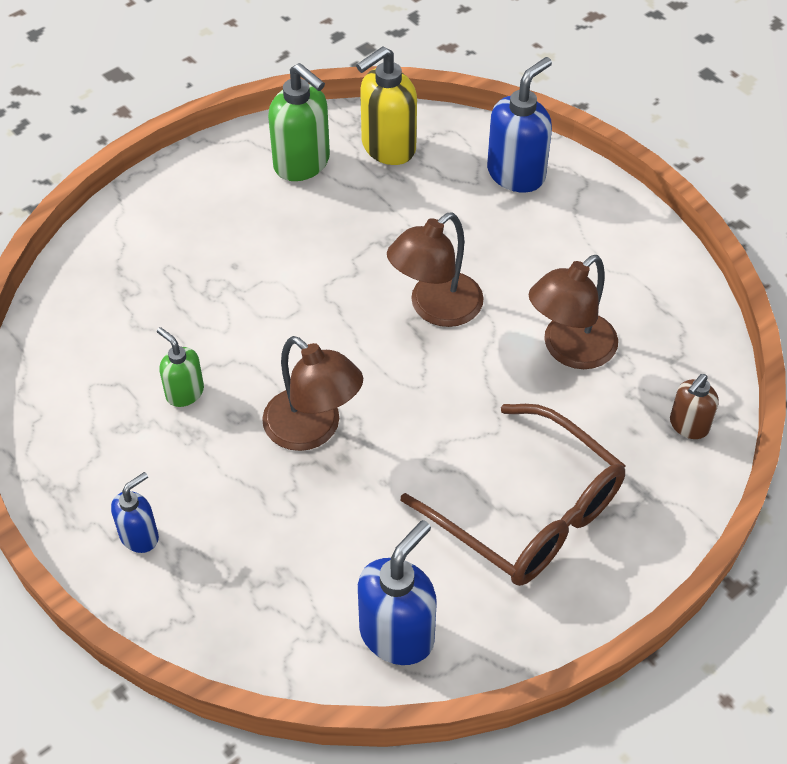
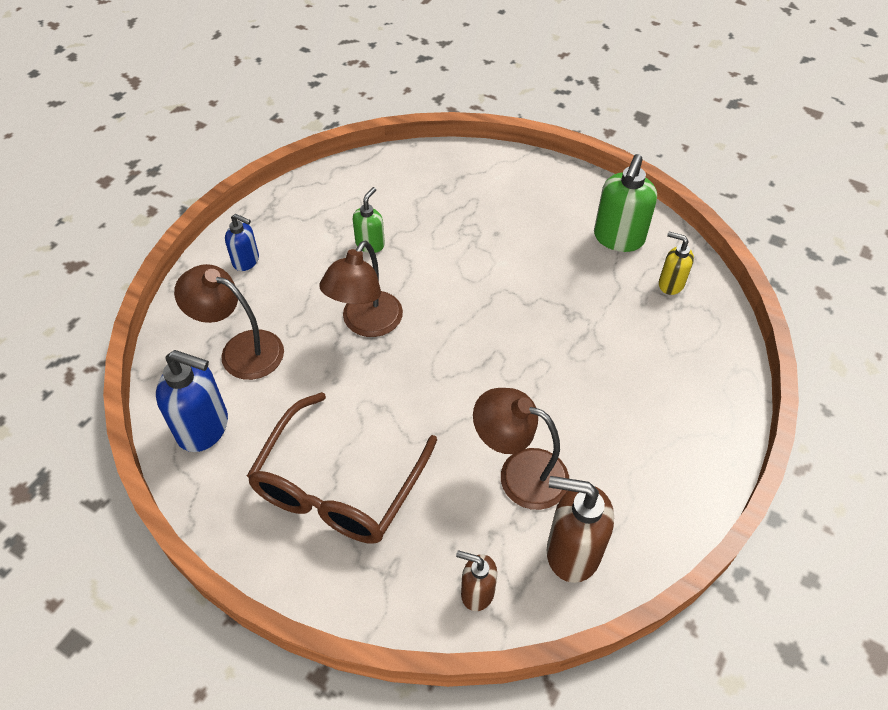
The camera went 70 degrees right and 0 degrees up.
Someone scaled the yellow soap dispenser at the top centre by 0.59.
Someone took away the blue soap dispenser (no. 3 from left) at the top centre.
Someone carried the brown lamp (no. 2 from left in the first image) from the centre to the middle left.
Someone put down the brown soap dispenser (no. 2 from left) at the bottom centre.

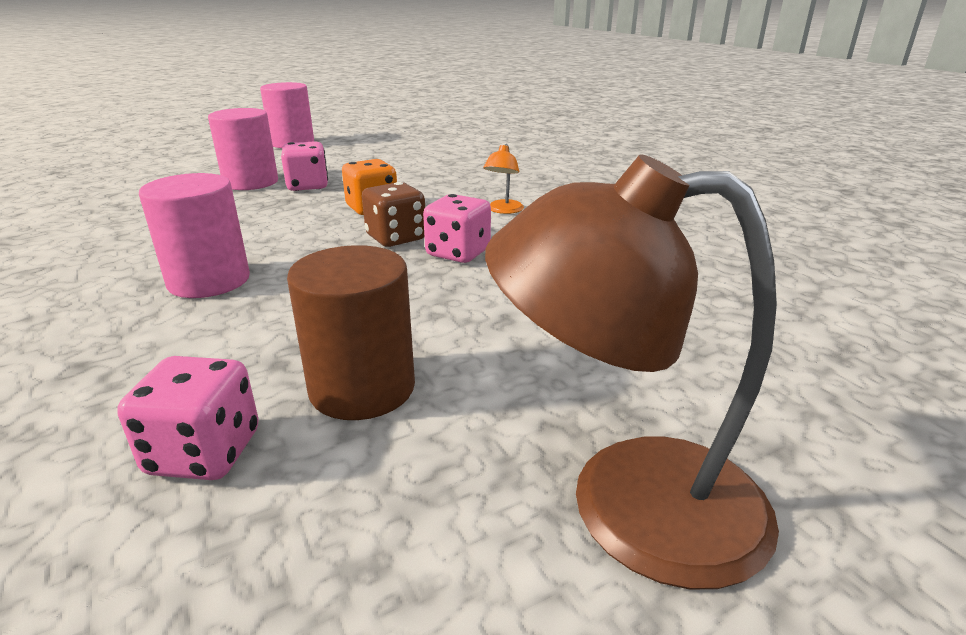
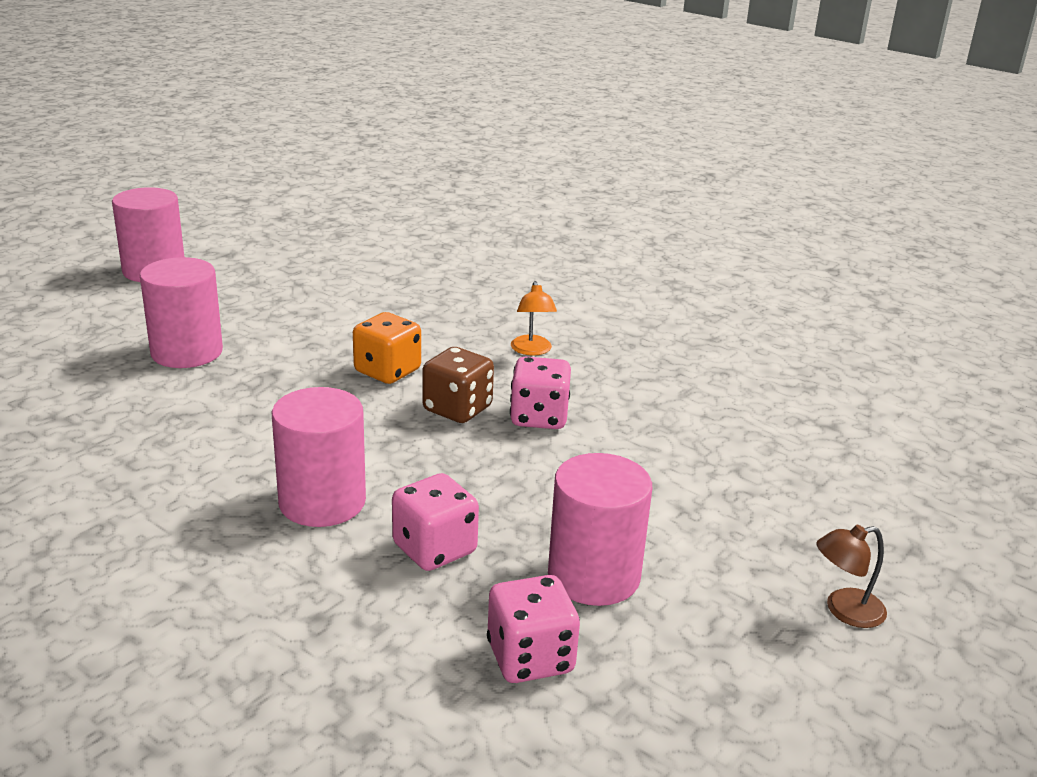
The camera went 25 degrees left and 0 degrees up.
Someone carried the pink dice (no. 2 from left in the first image) from the top left to the bottom centre.
Someone scaled the brown lamp at the centre by 0.43.
Someone repainted the brown cylinder at the centre, which became the pink cylinder (no. 4 from left) at the bottom centre.

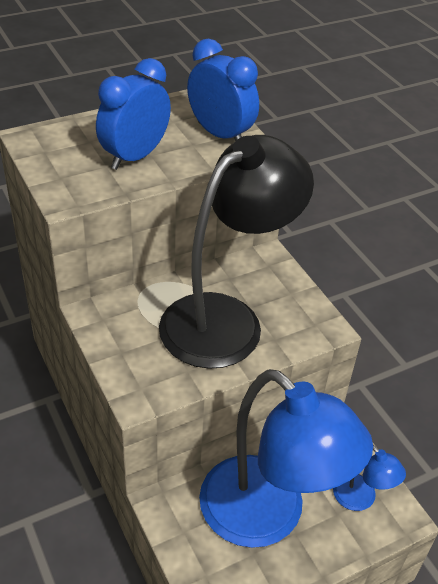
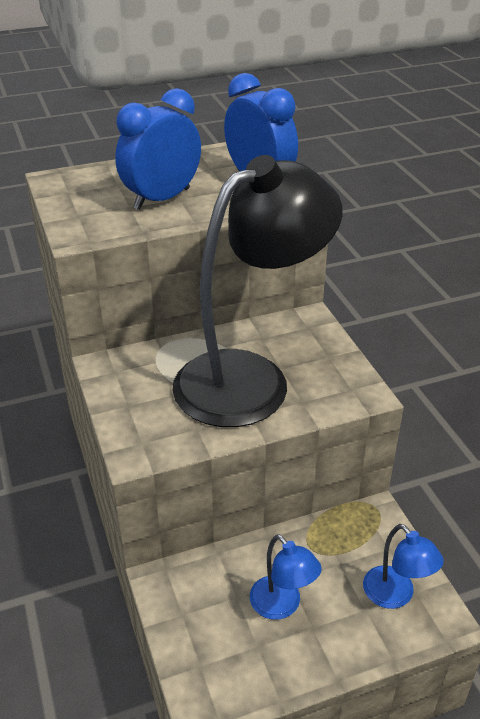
The camera went 10 degrees right and 5 degrees down.
Someone scaled the blue lamp (no. 1 from left) at the bottom centre by 0.42.

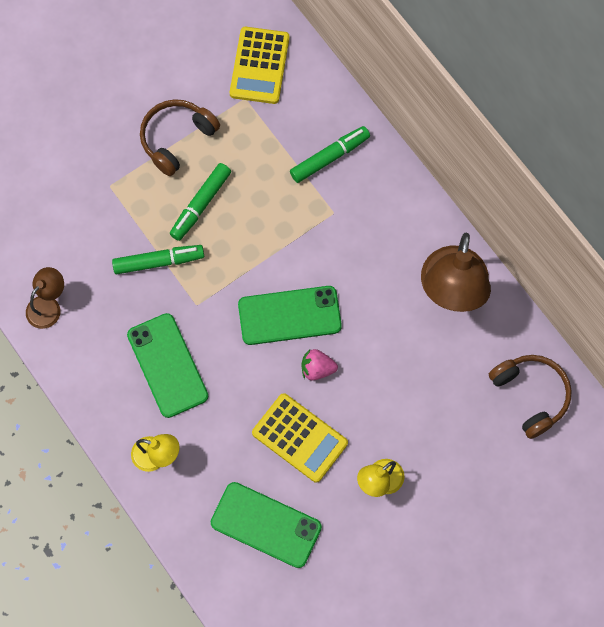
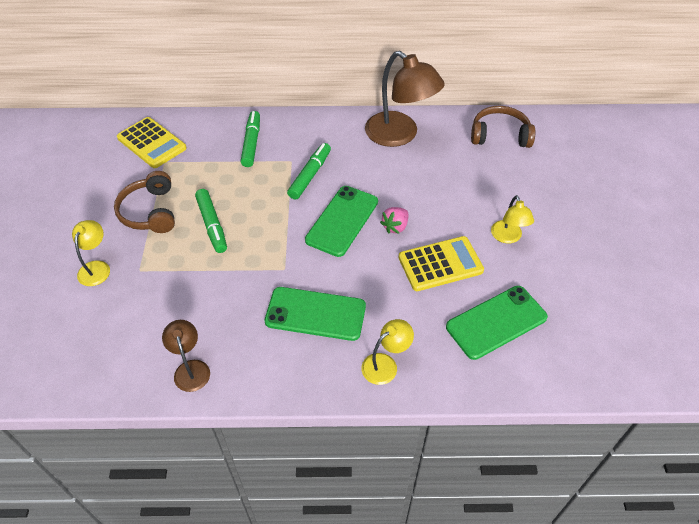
The camera went 55 degrees left and 20 degrees down.
Someone carried the green marker (no. 1 from left in the first image) from the middle left to the top centre.
Someone put down the yellow lamp (no. 1 from left) at the middle left.

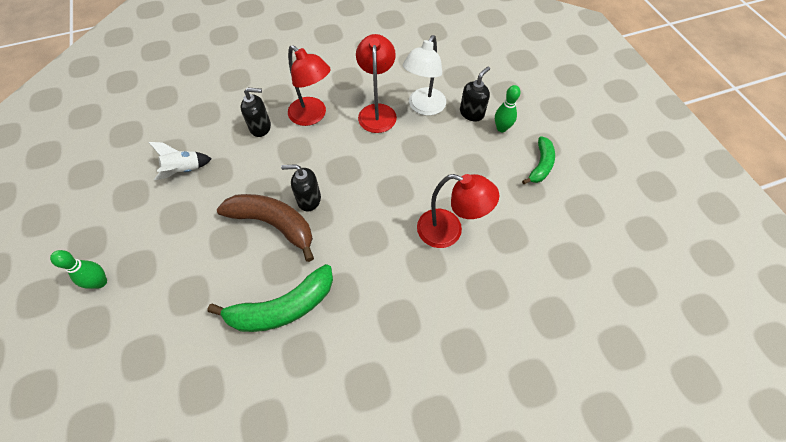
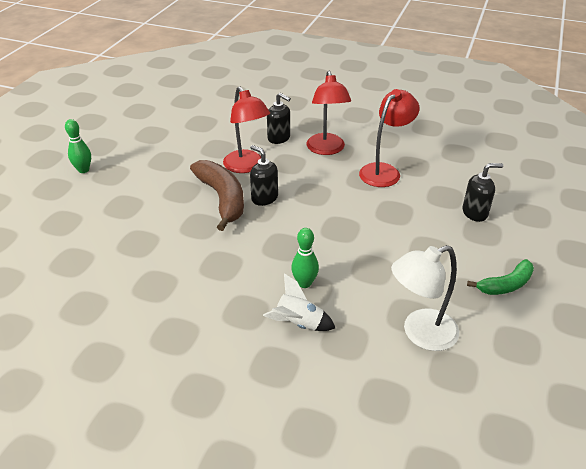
The camera went 40 degrees right and 20 degrees down.
Someone carried the white lamp from the top centre to the middle right.
Someone carried the green bowling pin (no. 2 from left) from the top centre to the centre.
Someone carried the white rocket from the middle left to the centre.
Someone carried the red lamp (no. 3 from left in the first image) from the centre to the top centre.
Someone took away the green banana (no. 1 from left) at the bottom centre.

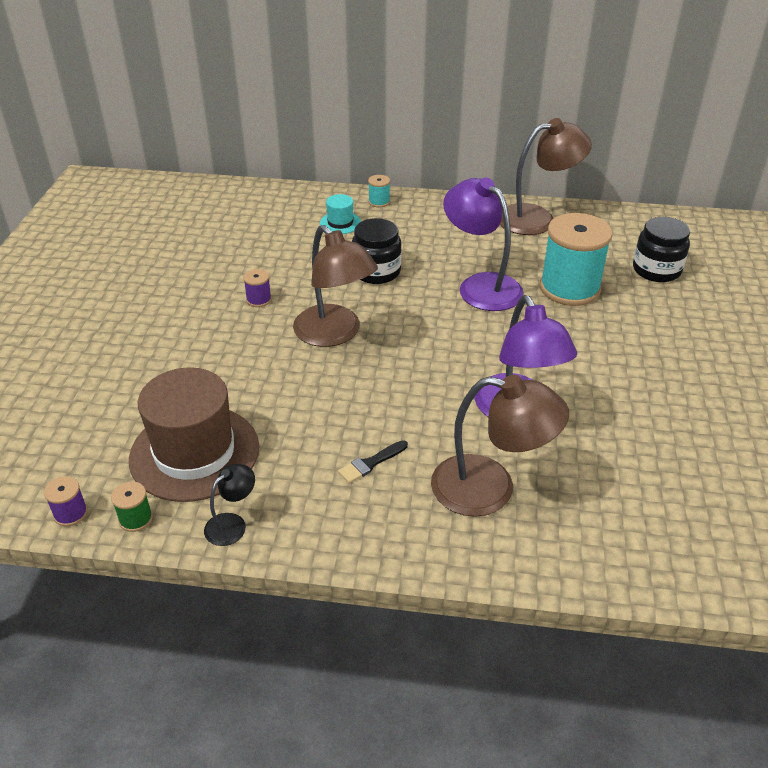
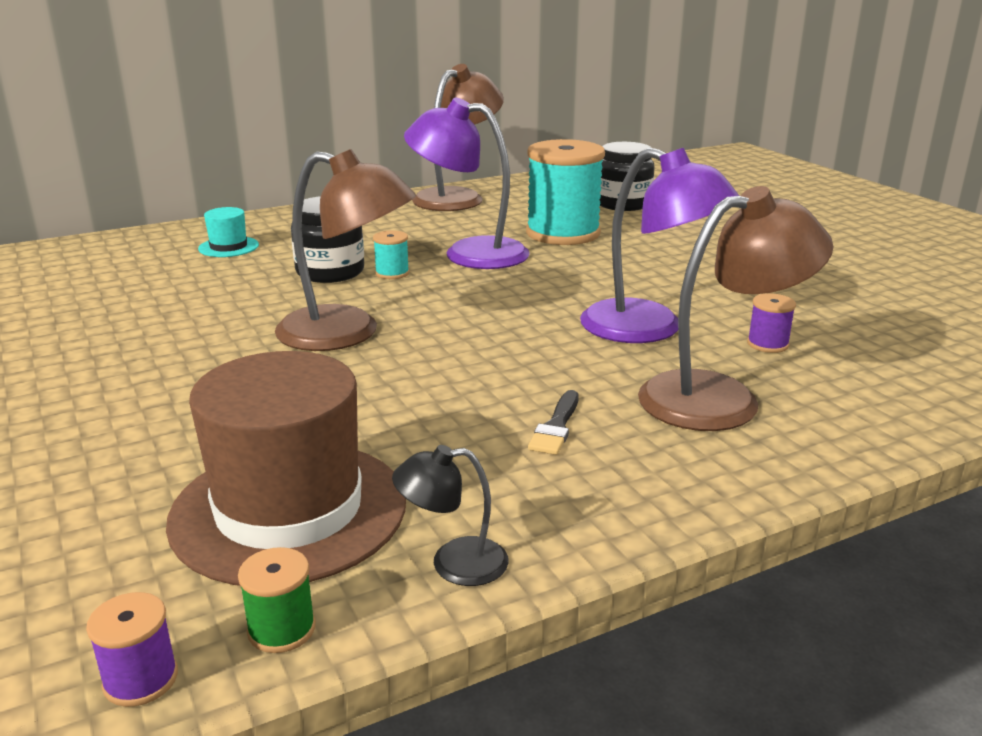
The camera went 35 degrees left and 15 degrees down.
Someone carried the turquoise spool (no. 1 from left) from the top centre to the centre.
Someone carried the purple spool (no. 2 from left) from the centre to the middle right.
Someone rotated the black lamp at the middle left by 105 degrees counterclockwise.

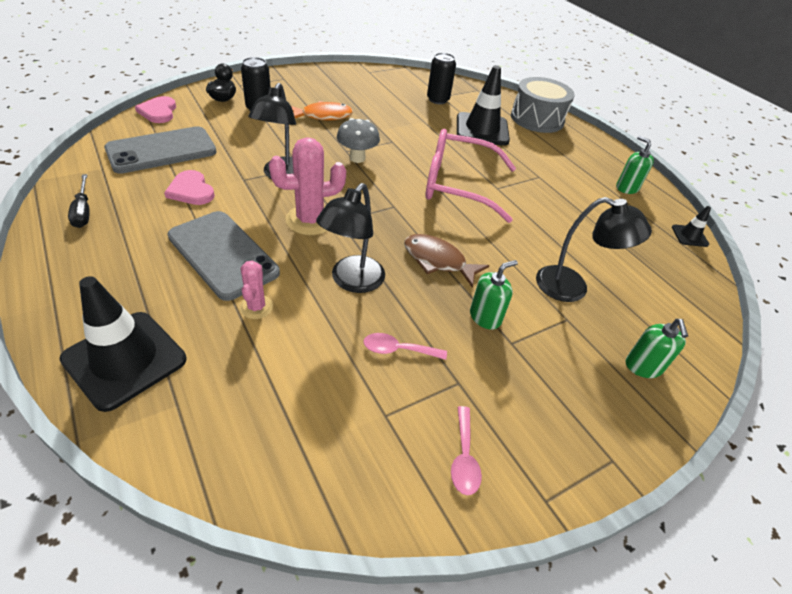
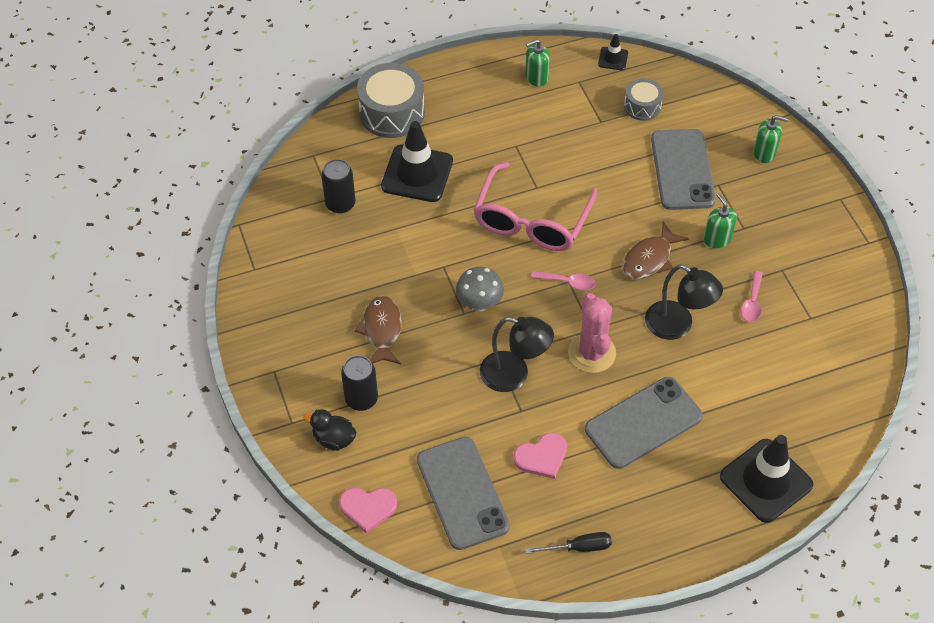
The camera went 75 degrees left and 10 degrees up.
Someone repainted the orange fish at the top centre, which became the brown fish (no. 1 from left) at the centre.
Someone swapped the black lamp (no. 3 from left) at the middle right for the grey phone (no. 3 from left) at the top right.
Someone took away the pink cactus (no. 1 from left) at the middle left.
Someone carried the pink spoon (no. 2 from left in the first image) from the bottom centre to the centre.
Someone put down the grey drum (no. 2 from left) at the top right.

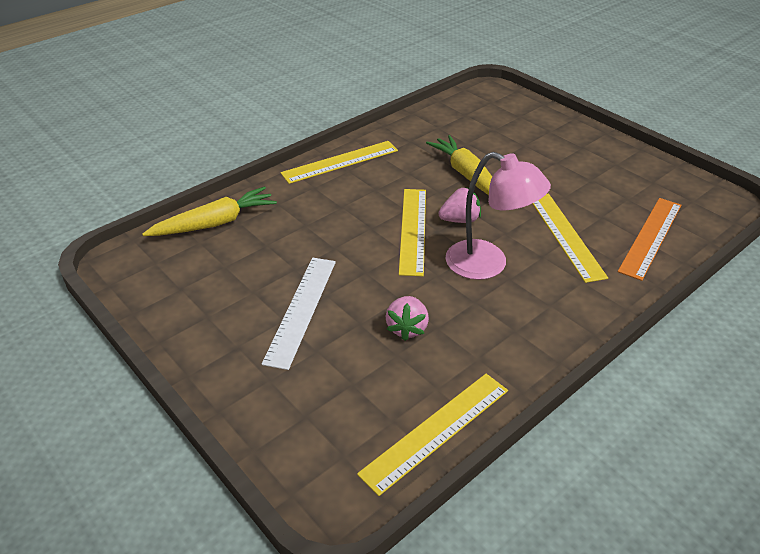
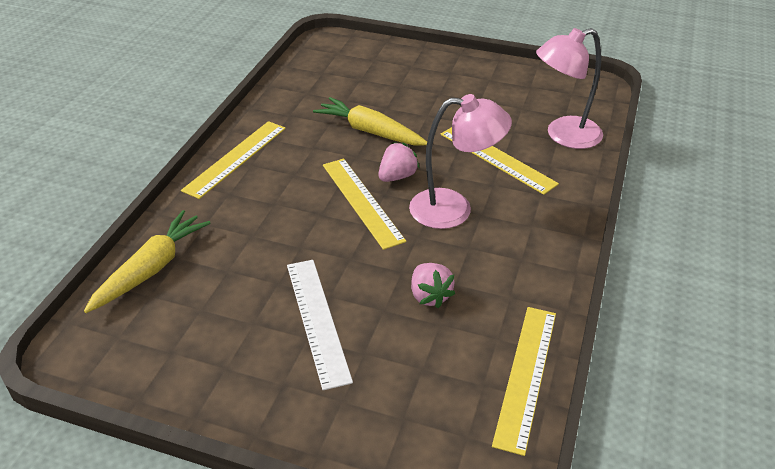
The camera went 30 degrees left and 0 degrees up.
Someone swapped the orange ruler at the middle right for the pink lamp (no. 2 from left) at the top right.

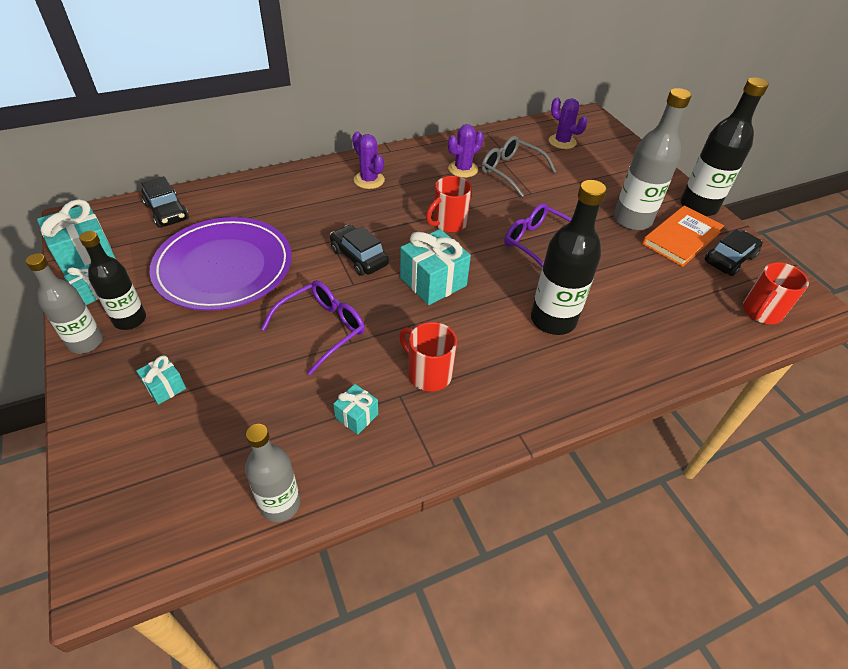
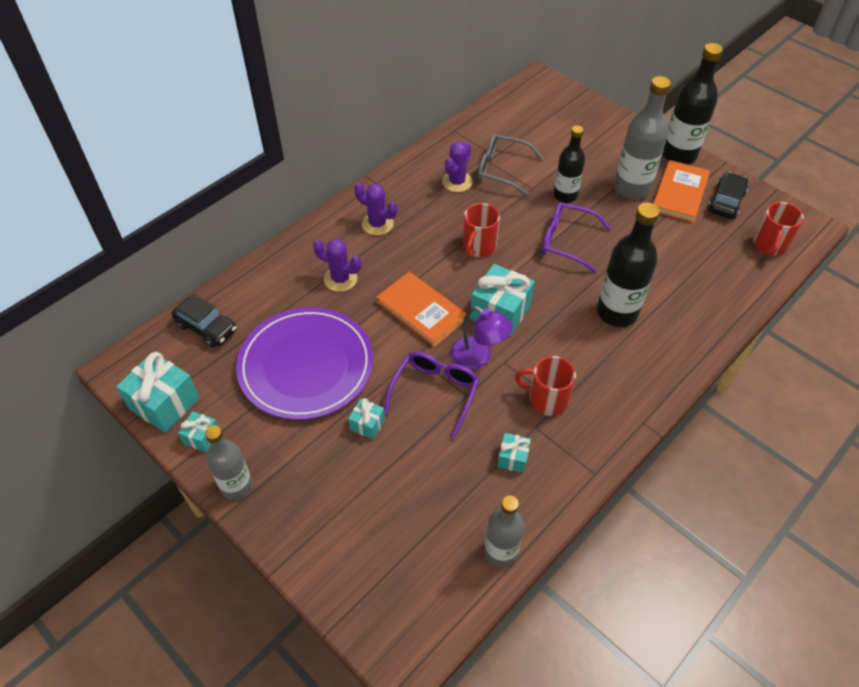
The camera went 20 degrees left and 5 degrees up.
Someone carried the purple cactus (no. 3 from left in the first image) from the top right to the centre.
Someone swapped the black car (no. 2 from left) at the centre for the orange book (no. 1 from left) at the centre.
Someone carried the black bottle (no. 1 from left) from the middle left to the top centre.
Someone carried the turquoise gift (no. 3 from left) from the middle left to the centre.
Someone put down the purple lamp at the centre.

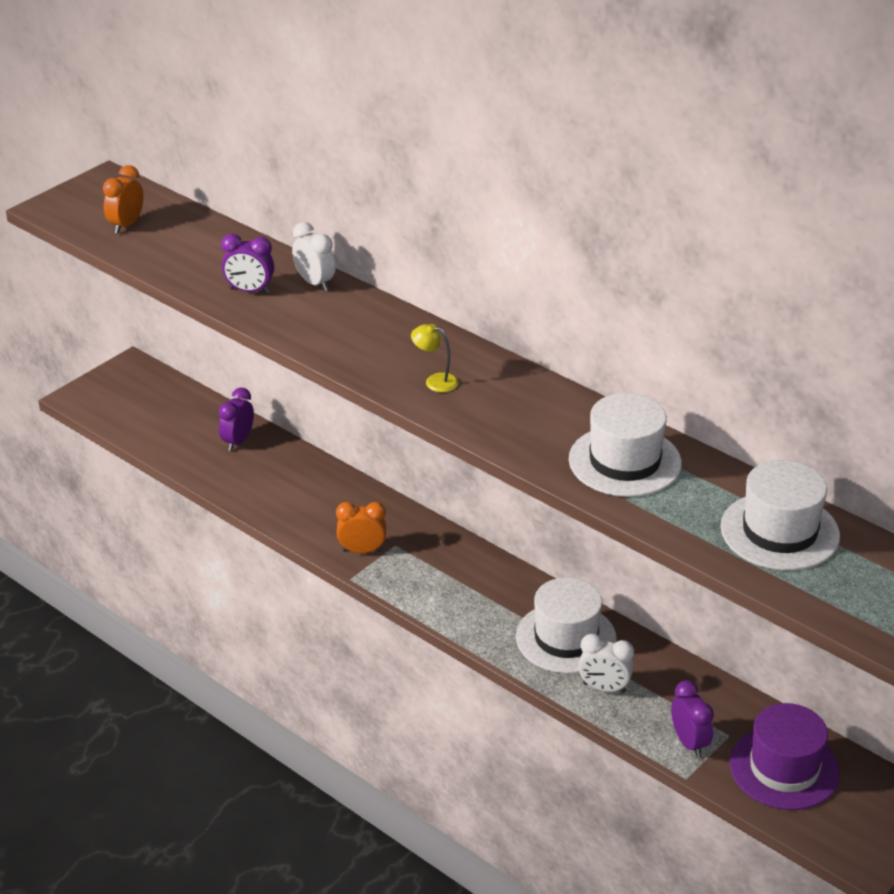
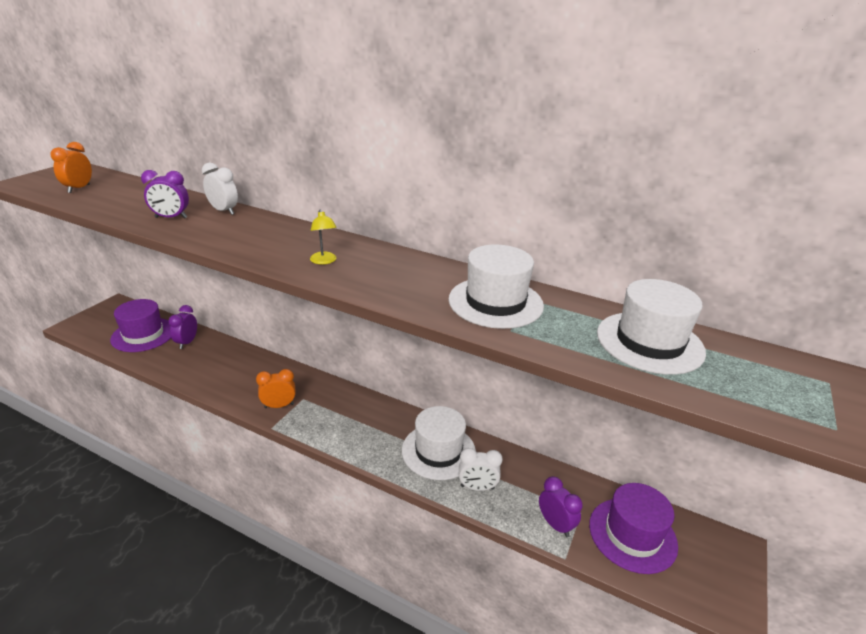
The camera went 15 degrees left and 5 degrees down.
Someone rotated the yellow lamp at the centre by 120 degrees counterclockwise.
Someone put down the purple hat (no. 1 from left) at the middle left.

